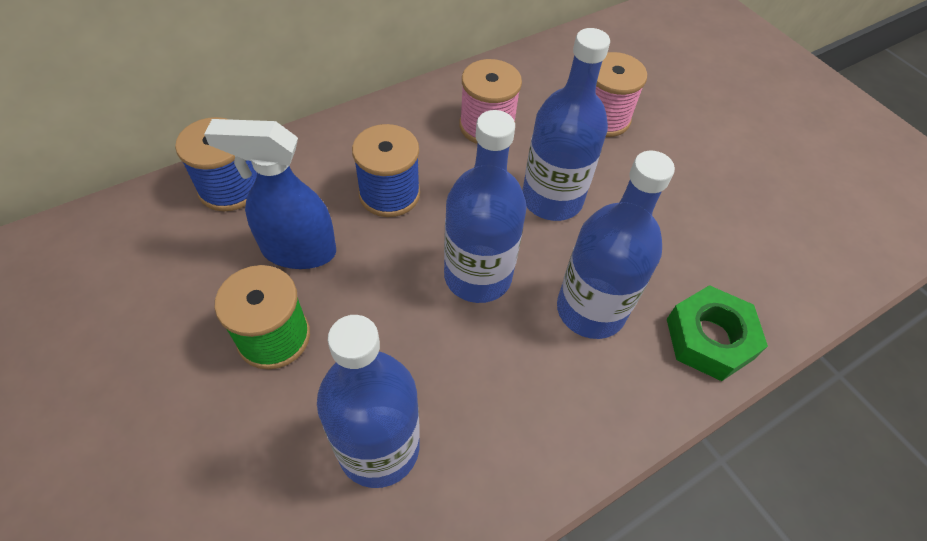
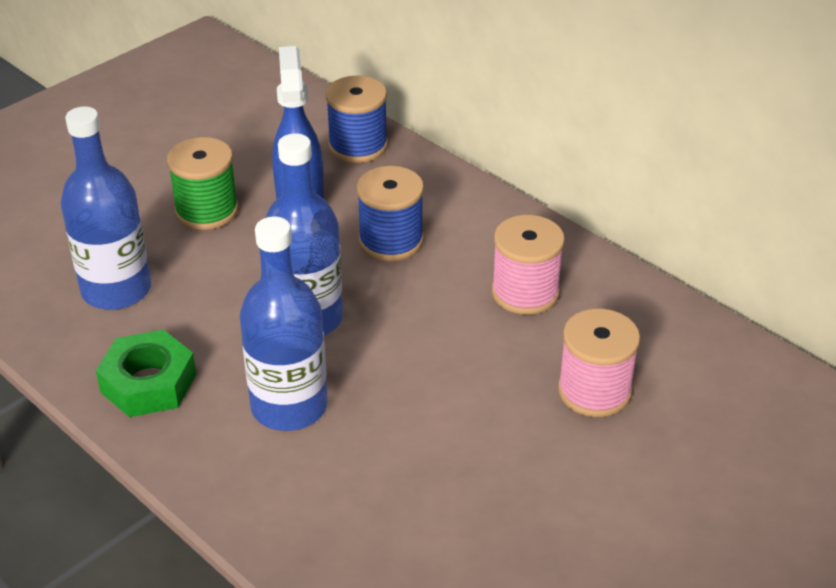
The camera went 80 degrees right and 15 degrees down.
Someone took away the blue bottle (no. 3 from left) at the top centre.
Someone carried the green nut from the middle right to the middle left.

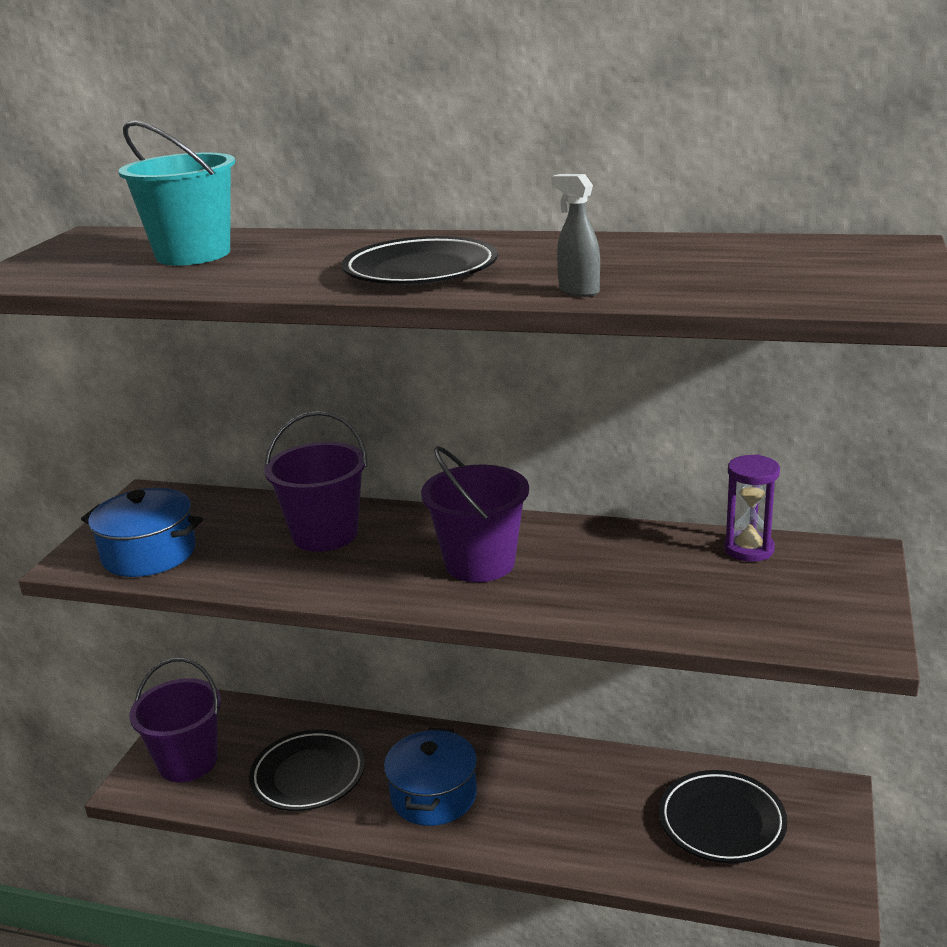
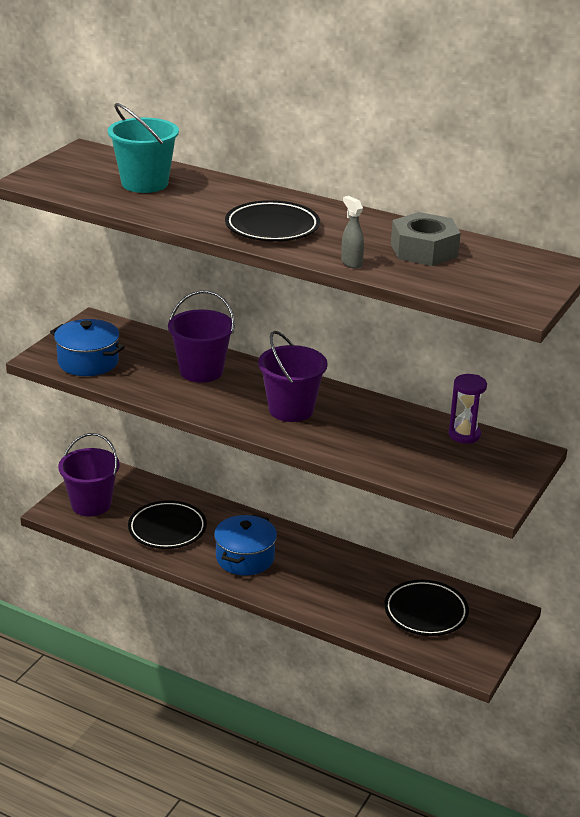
The camera went 10 degrees right and 5 degrees up.
Someone put down the grey nut at the top right.

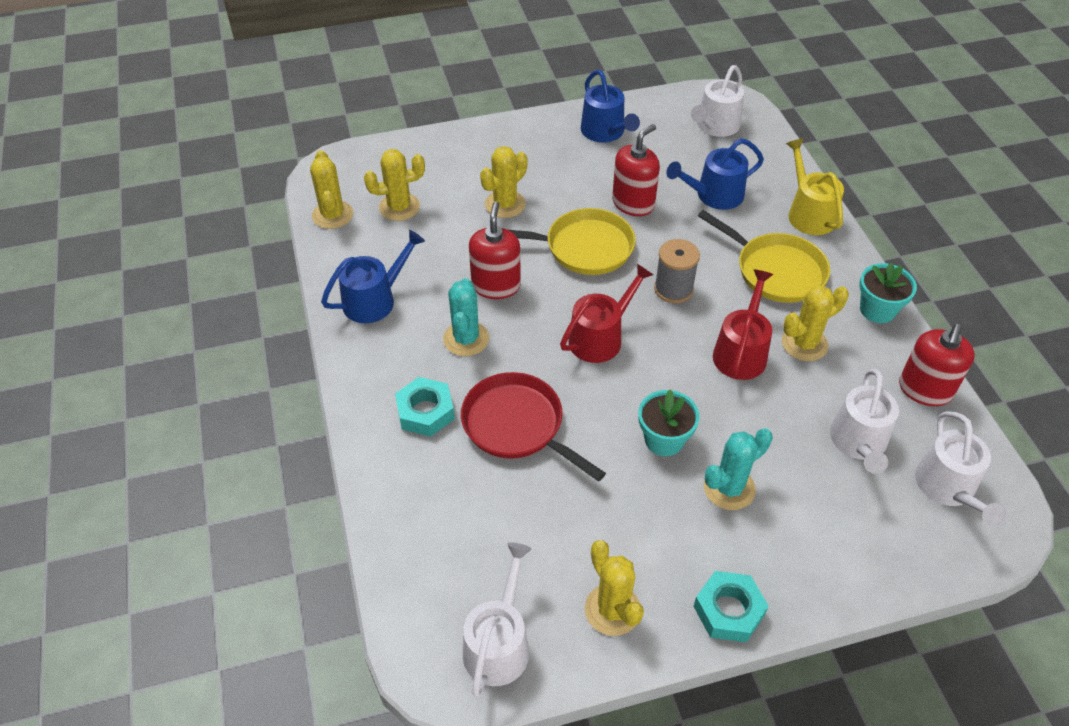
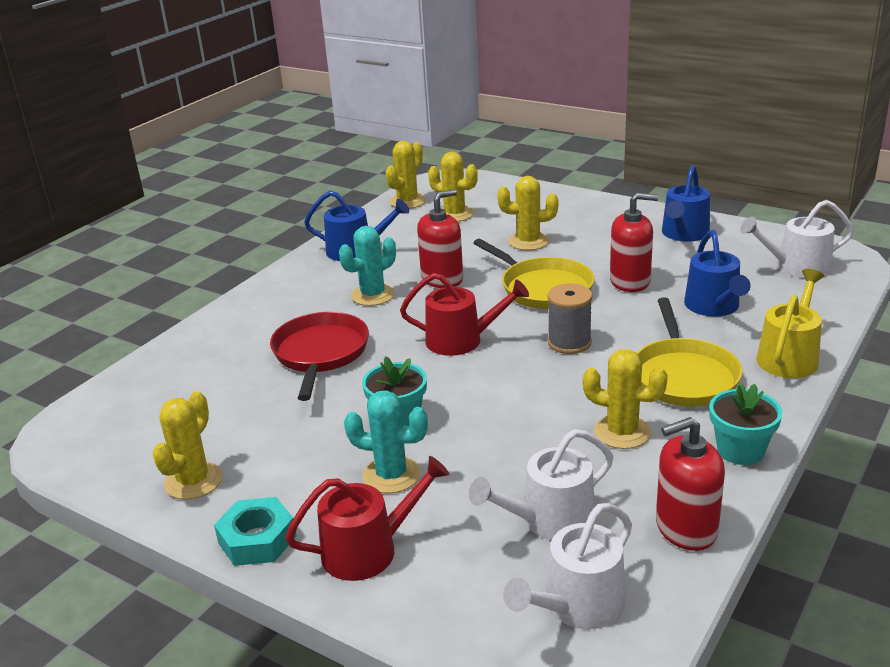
The camera went 50 degrees right and 20 degrees down.
Someone rotated the blue watering can (no. 3 from left) at the top right by 120 degrees counterclockwise.
Someone carried the red watering can (no. 2 from left in the first image) from the middle right to the bottom centre.
Someone took away the turquoise nut (no. 1 from left) at the centre.
Someone took away the white watering can (no. 1 from left) at the bottom centre.

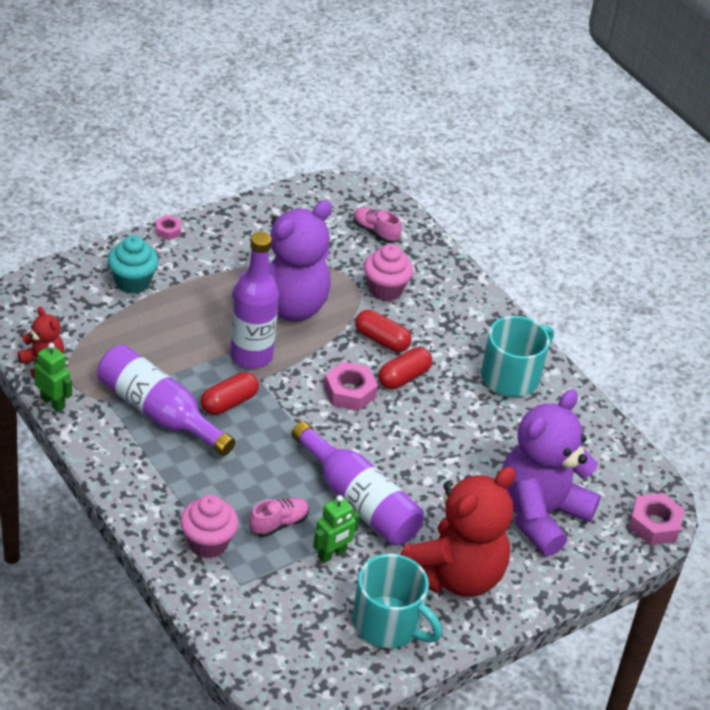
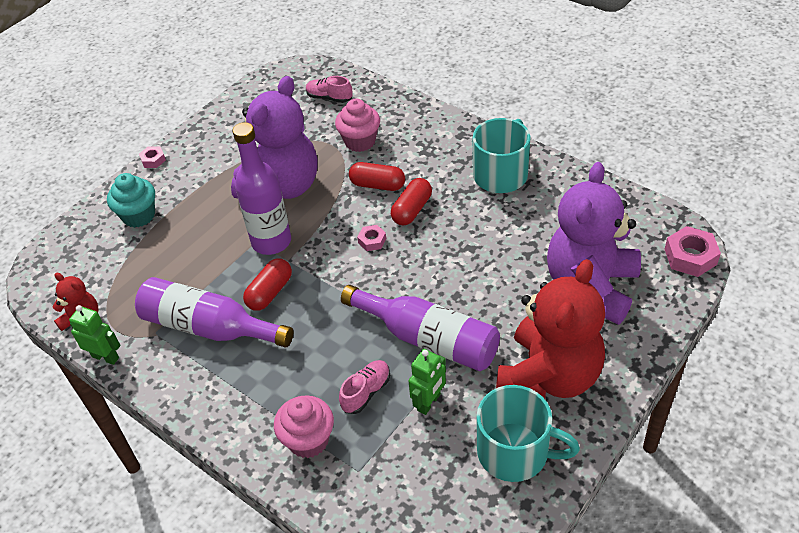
The camera went 10 degrees left and 5 degrees up.
Someone scaled the pink nut (no. 2 from left) at the centre by 0.57.

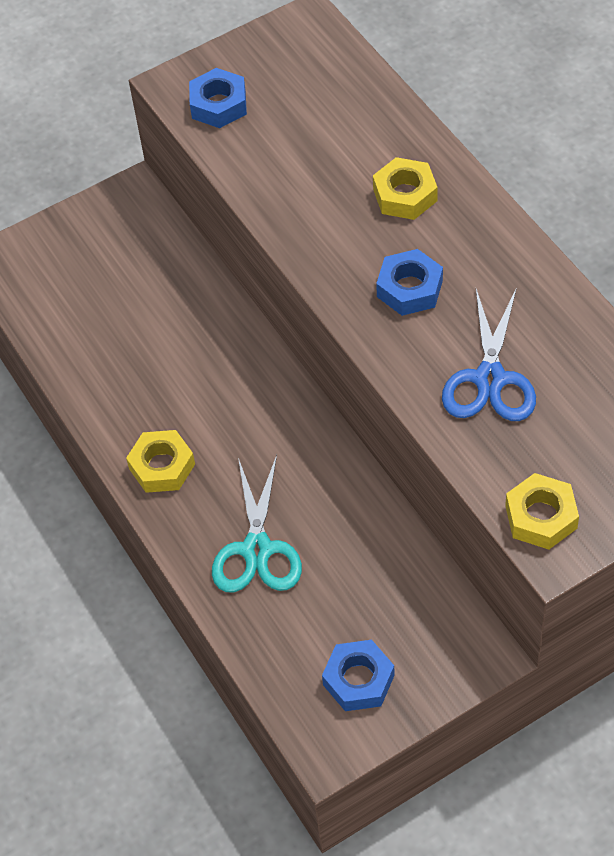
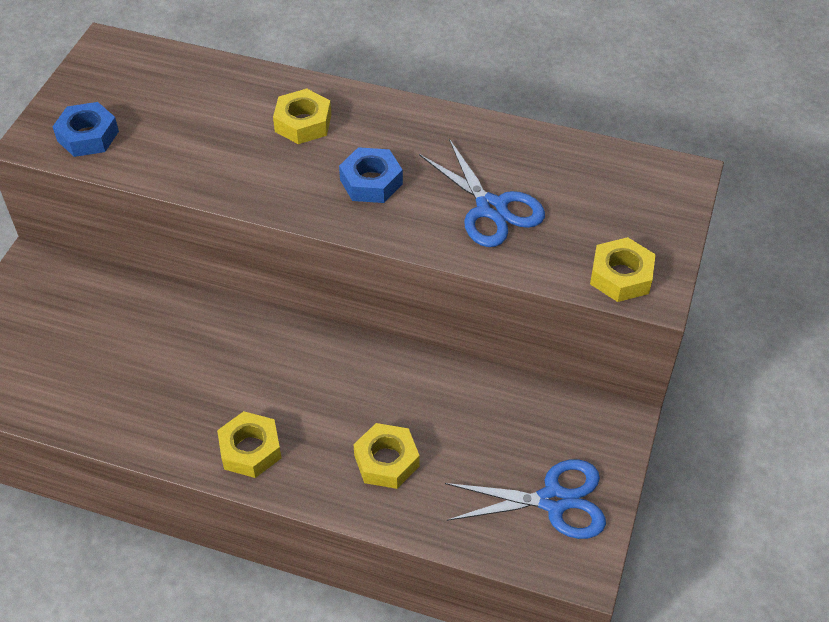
The camera went 45 degrees left and 5 degrees down.
Someone swapped the turquoise scissors at the centre for the yellow nut (no. 3 from left) at the bottom centre.
Someone swapped the blue nut (no. 2 from left) at the bottom centre for the blue scissors (no. 2 from left) at the bottom centre.

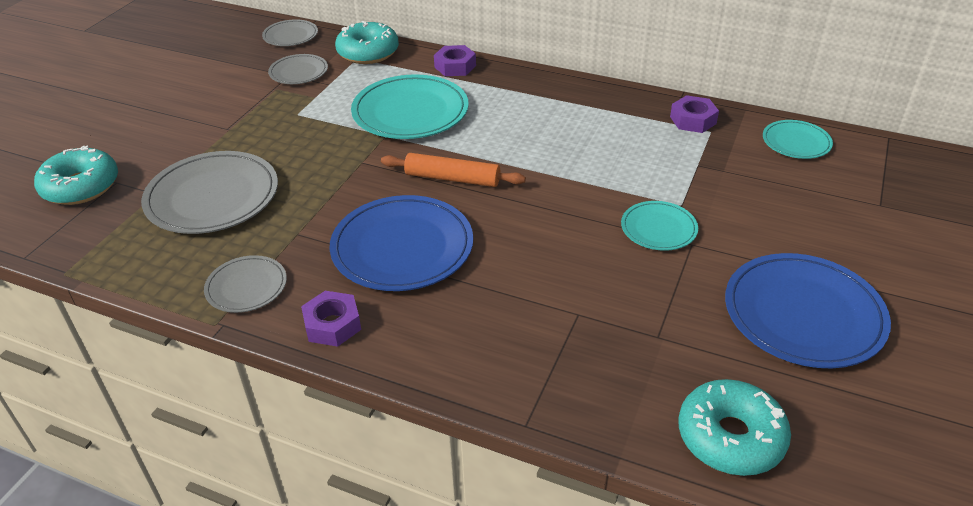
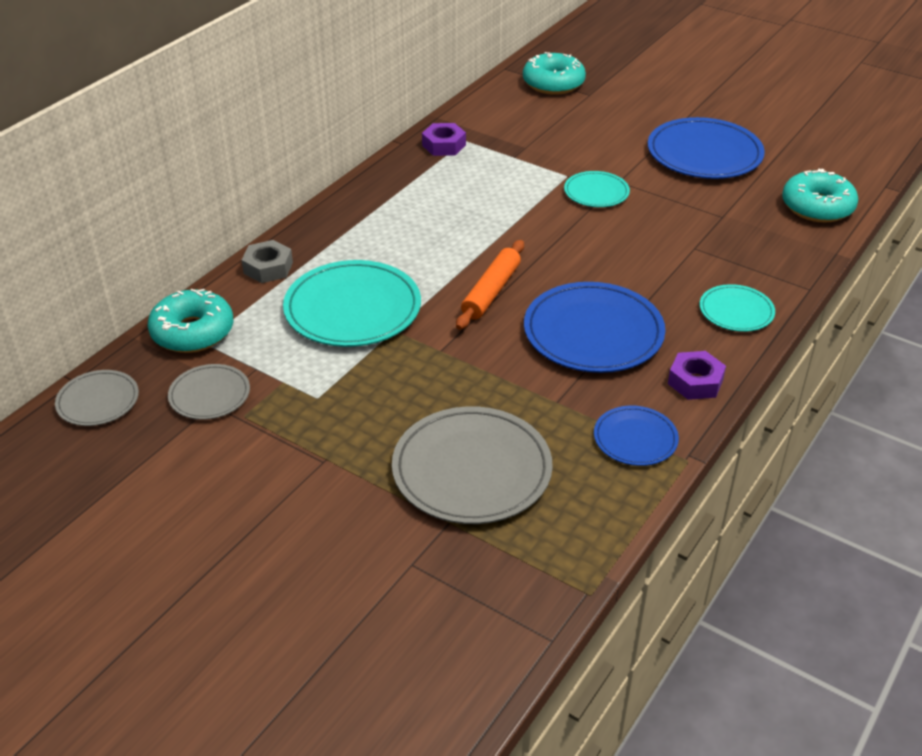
The camera went 80 degrees left and 0 degrees up.
Someone repainted the purple nut (no. 2 from left) at the top centre, which became the grey nut at the middle left.
Someone carried the turquoise plate (no. 3 from left) from the top right to the middle right.
Someone carried the turquoise donut (no. 1 from left in the first image) from the middle left to the top centre.
Someone repainted the grey plate (no. 2 from left) at the middle left, which became the blue plate (no. 2 from left) at the middle right.

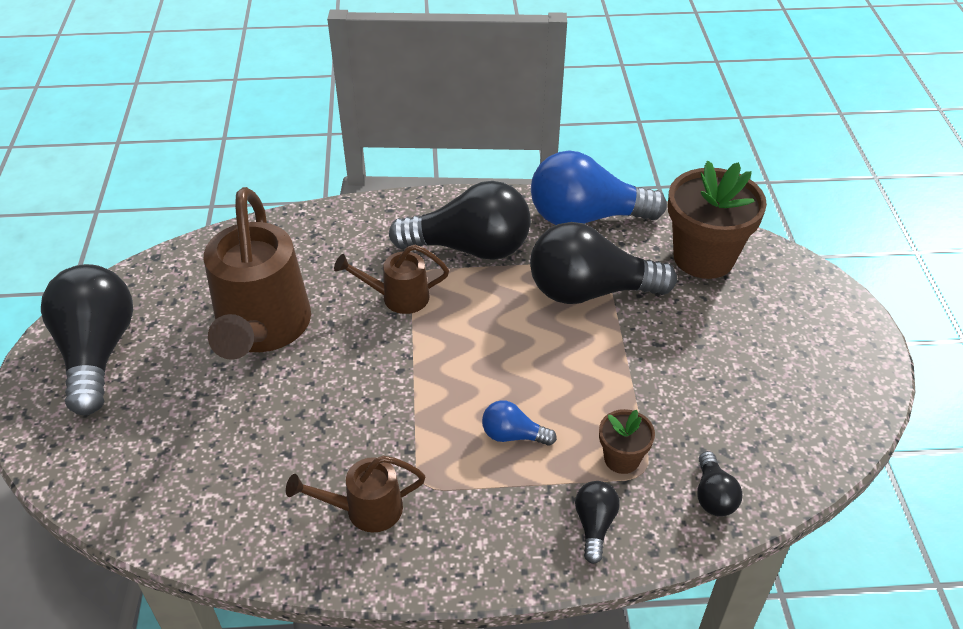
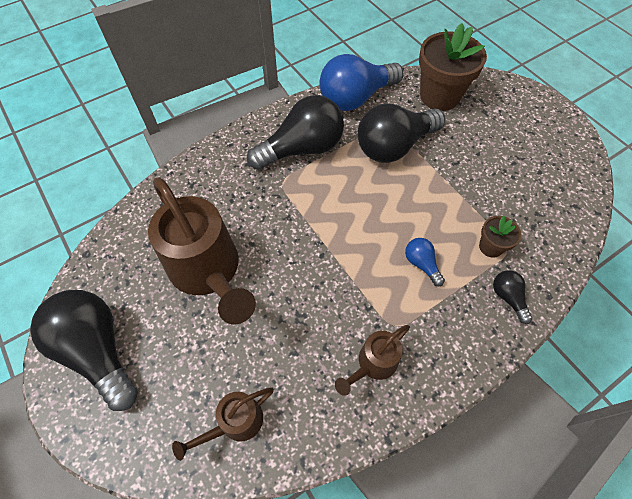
The camera went 30 degrees left and 15 degrees up.
Someone carried the brown watering can (no. 3 from left in the first image) from the centre to the bottom centre.
Someone rotated the blue light bulb (no. 1 from left in the first image) at the bottom centre by 75 degrees clockwise.
Someone took away the black light bulb (no. 5 from left) at the bottom right.

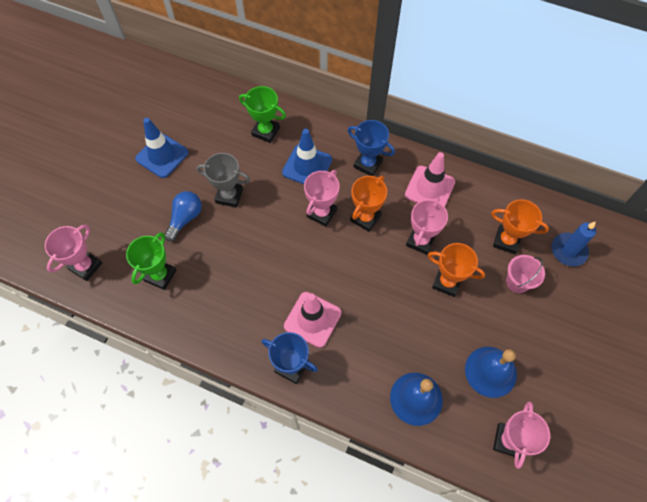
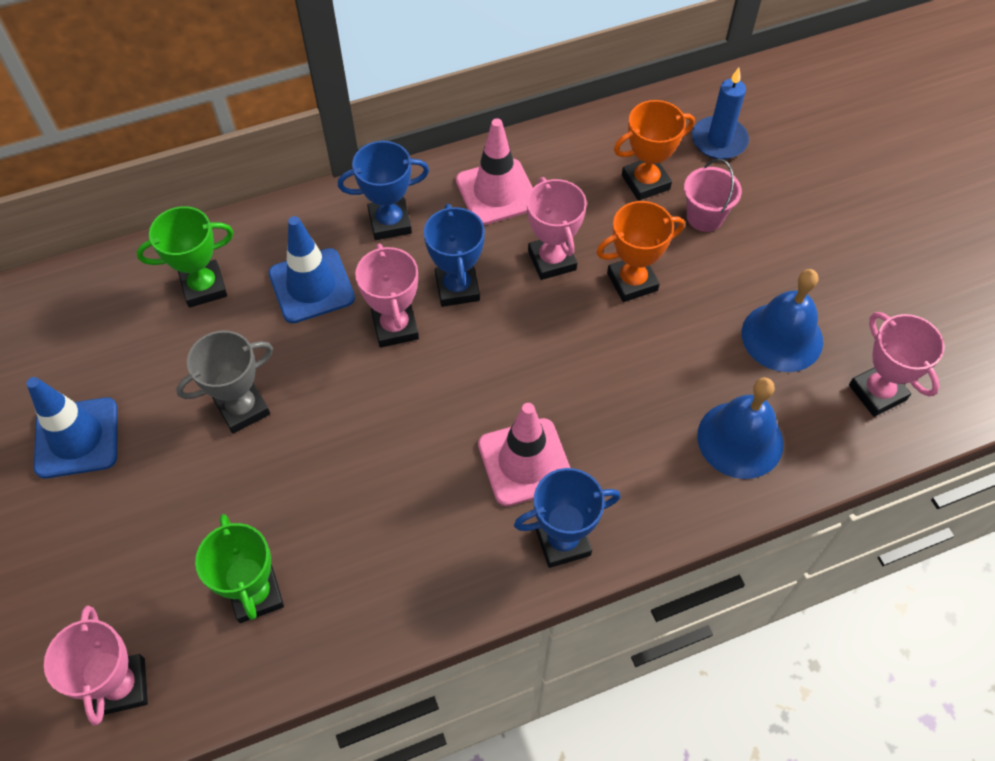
The camera went 45 degrees left and 5 degrees down.
Someone repainted the orange trophy (no. 1 from left) at the centre, which became the blue trophy (no. 2 from left) at the centre.
Someone took away the blue light bulb at the middle left.

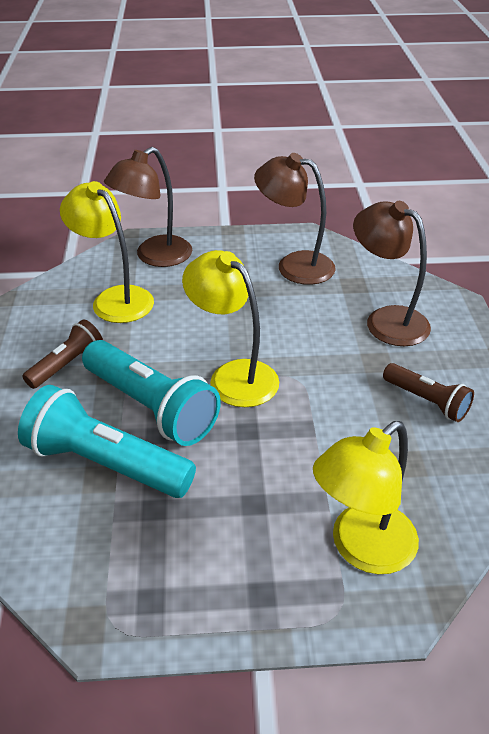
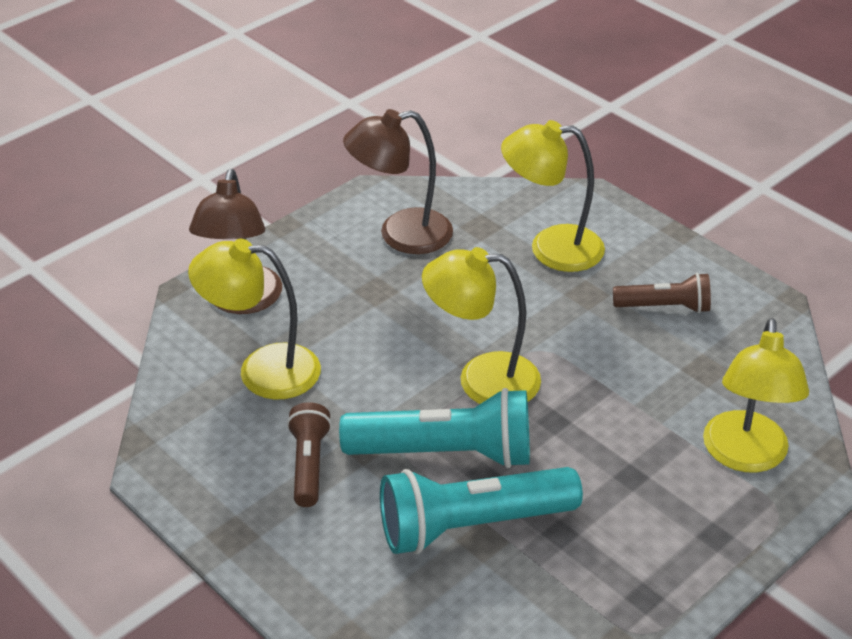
The camera went 40 degrees left and 0 degrees up.
Someone repainted the brown lamp (no. 3 from left) at the middle right, which became the yellow lamp (no. 3 from left) at the top centre.

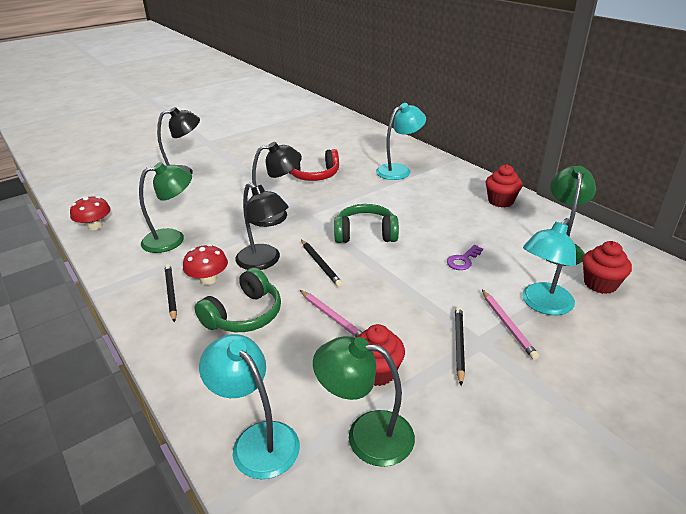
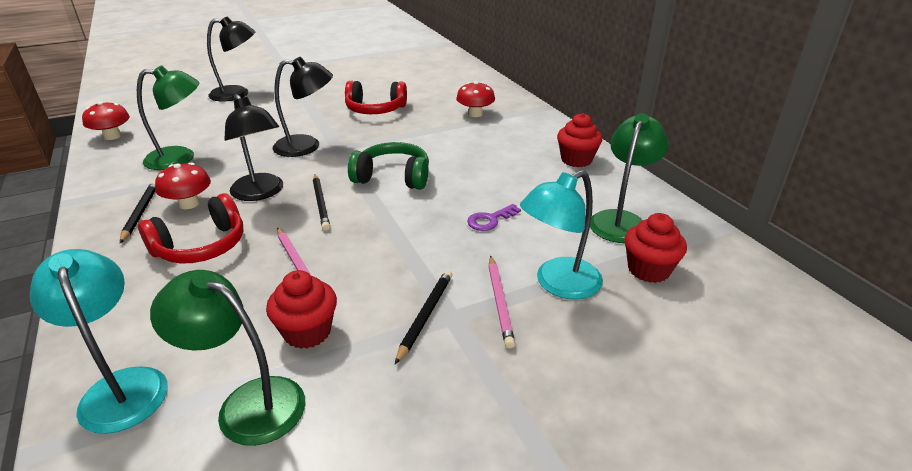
The camera went 10 degrees right and 0 degrees up.
Someone swapped the turquoise lamp (no. 2 from left) at the top centre for the red mushroom (no. 3 from left) at the top centre.
Someone repainted the green headphones (no. 1 from left) at the centre, which became the red headphones (no. 1 from left) at the middle left.

